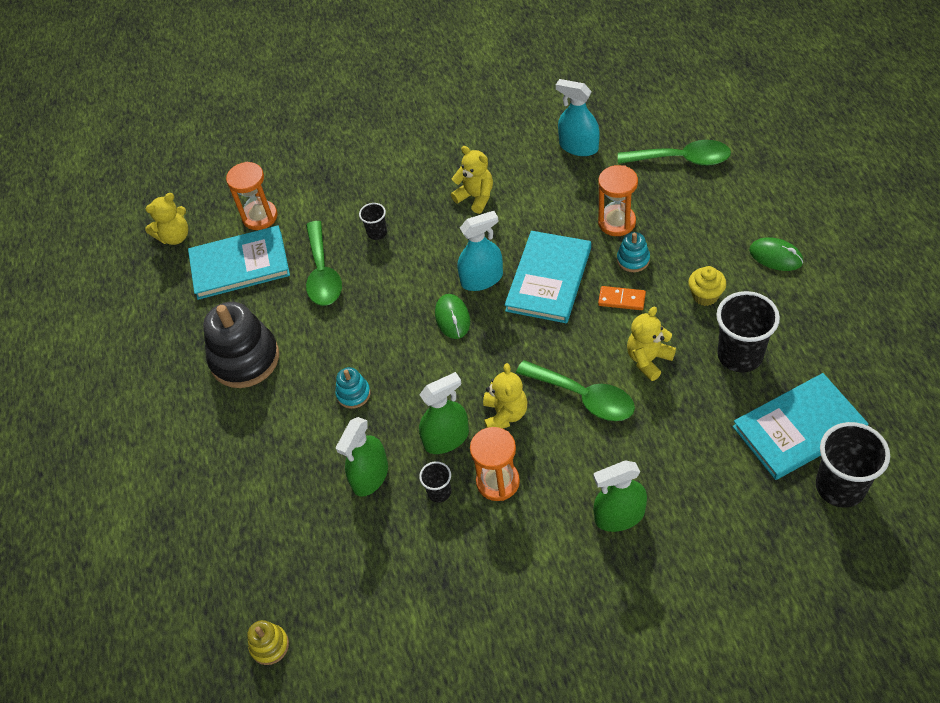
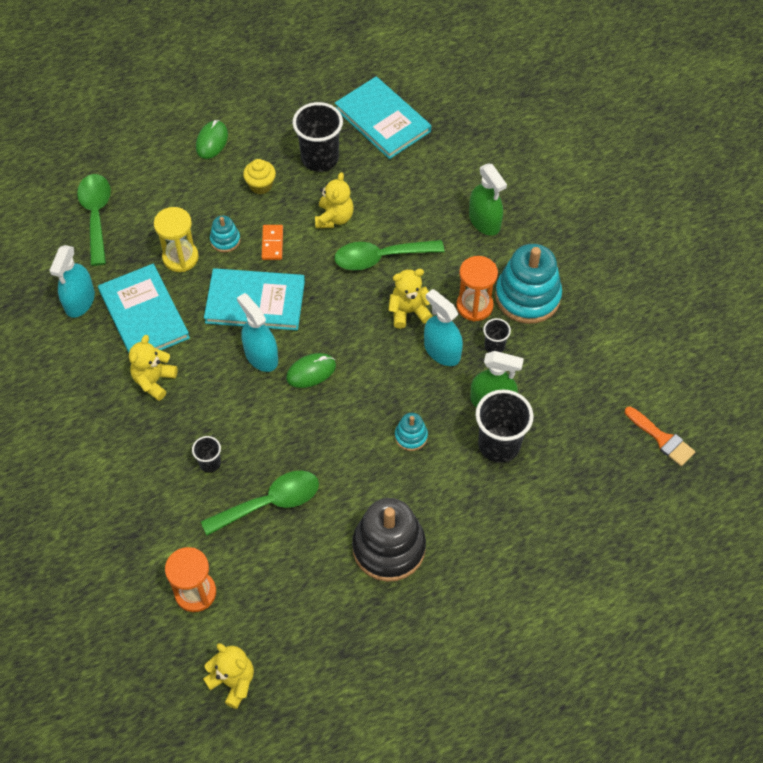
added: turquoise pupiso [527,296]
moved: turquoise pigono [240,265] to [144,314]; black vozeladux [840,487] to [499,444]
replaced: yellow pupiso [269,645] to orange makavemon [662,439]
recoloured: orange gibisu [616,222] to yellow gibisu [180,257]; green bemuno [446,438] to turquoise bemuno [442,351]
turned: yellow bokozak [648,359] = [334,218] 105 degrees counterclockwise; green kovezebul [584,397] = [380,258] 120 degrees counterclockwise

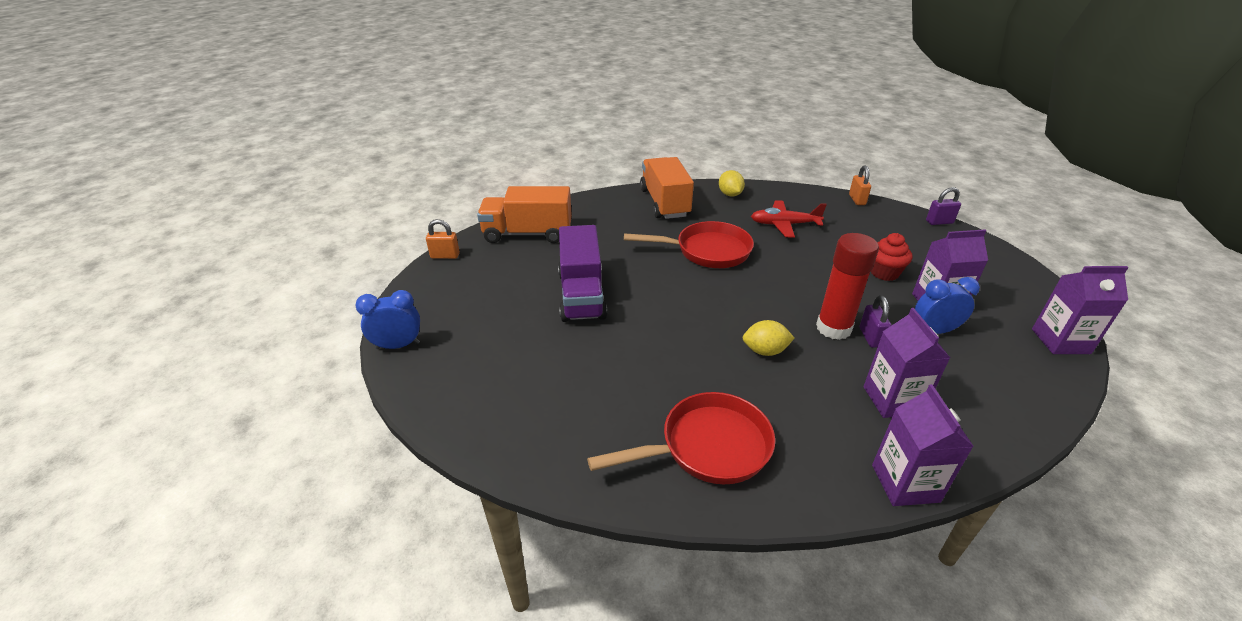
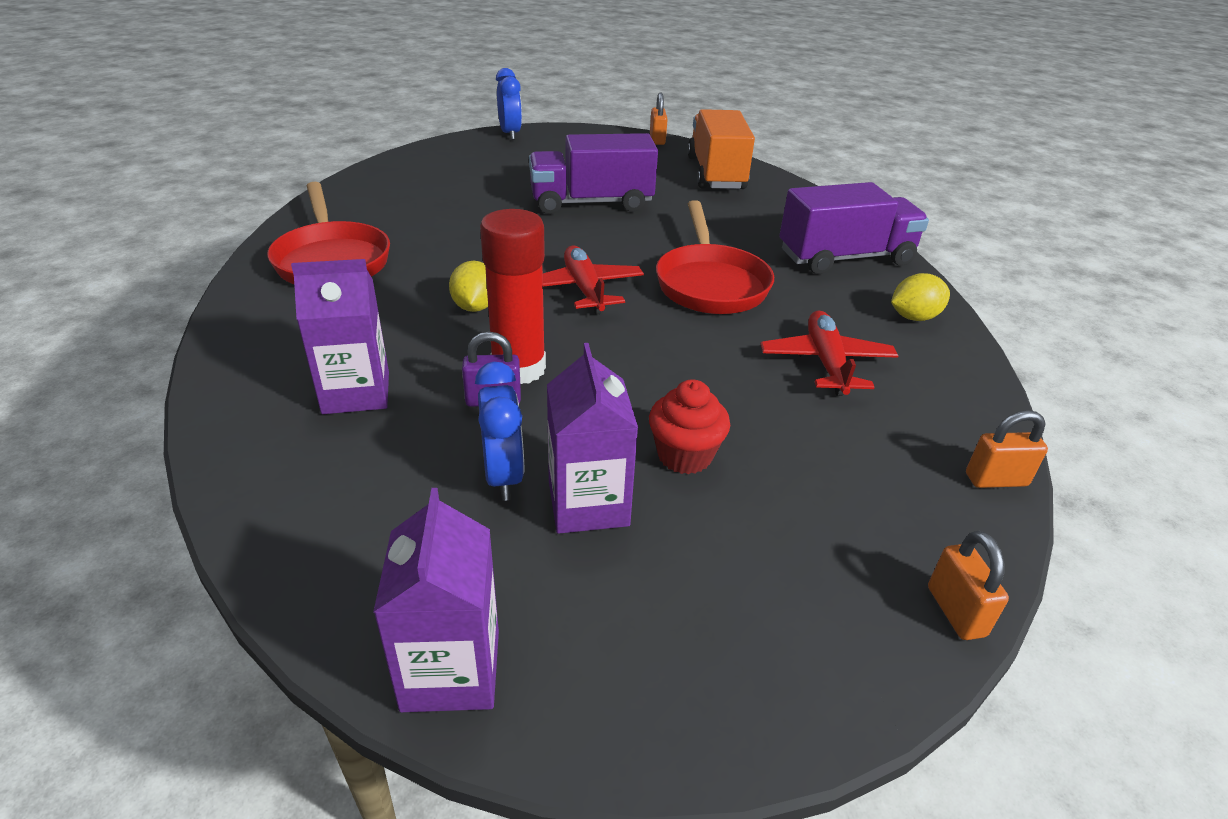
removed: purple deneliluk [905,483]
added: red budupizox [584,289]
recoloured: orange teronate [664,203] to purple teronate [845,258]; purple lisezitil [939,222] to orange lisezitil [955,611]

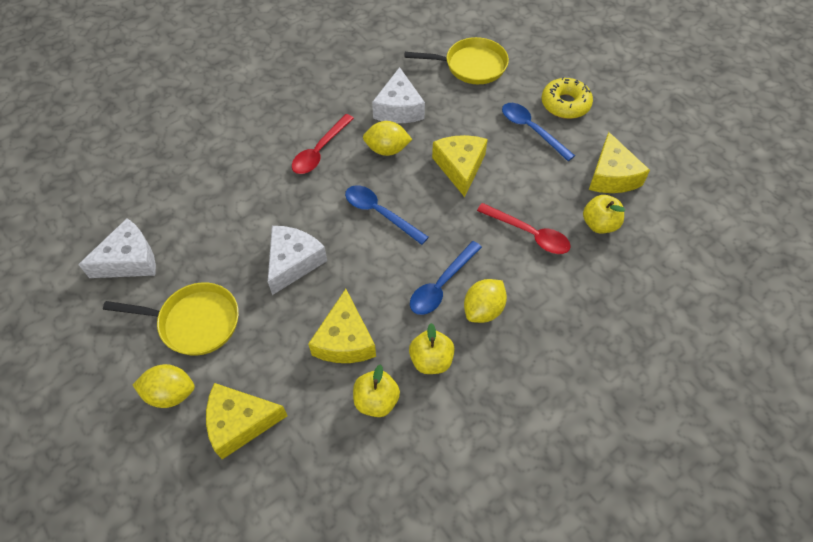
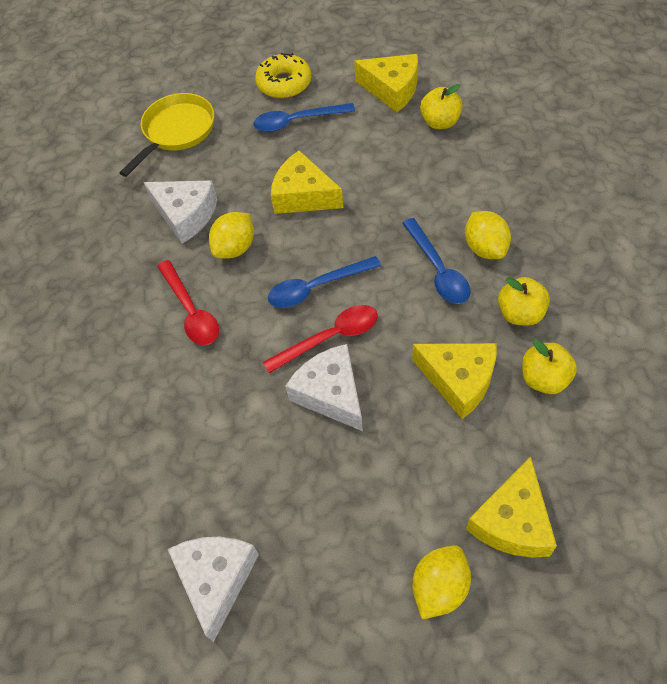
removed: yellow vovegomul [195,322]
moved: red kovezebul [529,234] to [330,338]

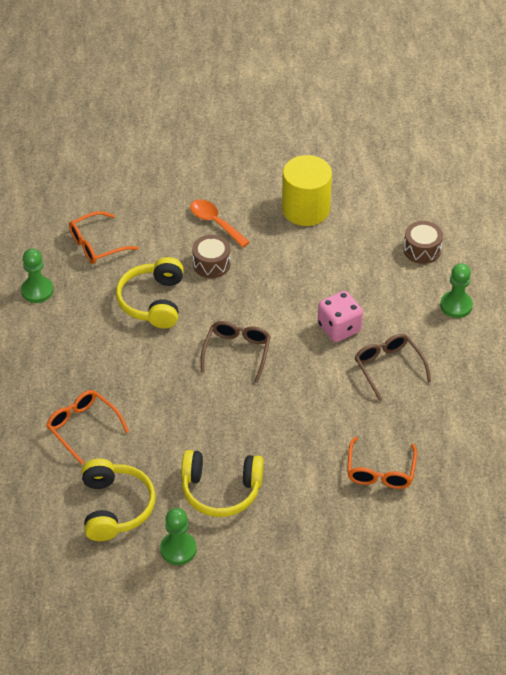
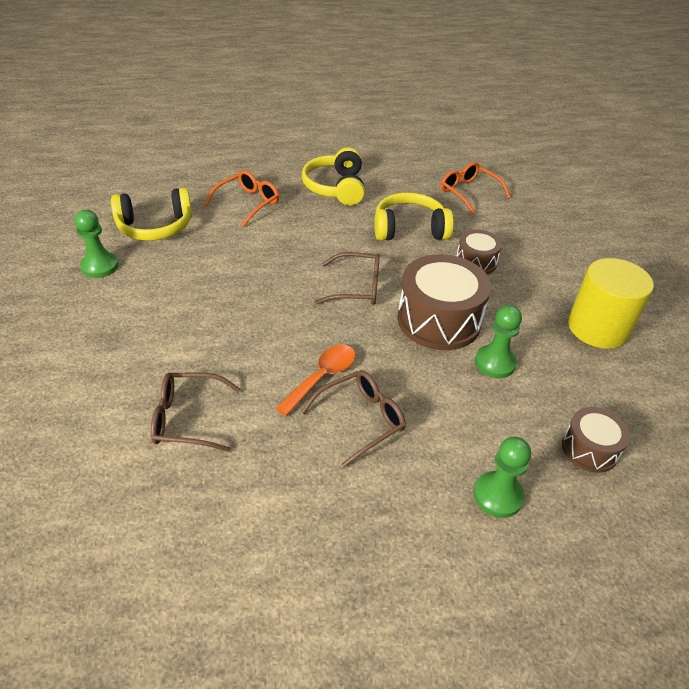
removed: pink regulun [339,328]
added: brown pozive [439,320]
moved: orange kovezebul [215,223] to [322,377]; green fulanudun [37,291] to [495,363]; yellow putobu [221,490] to [336,188]
recoloured: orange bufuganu [380,472] to brown bufuganu [187,418]

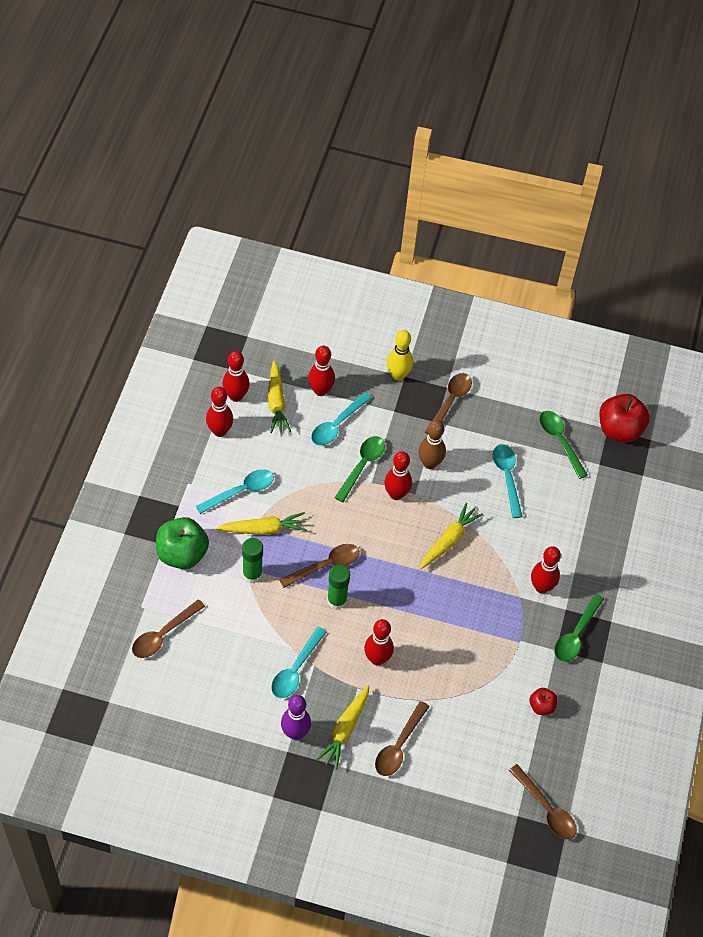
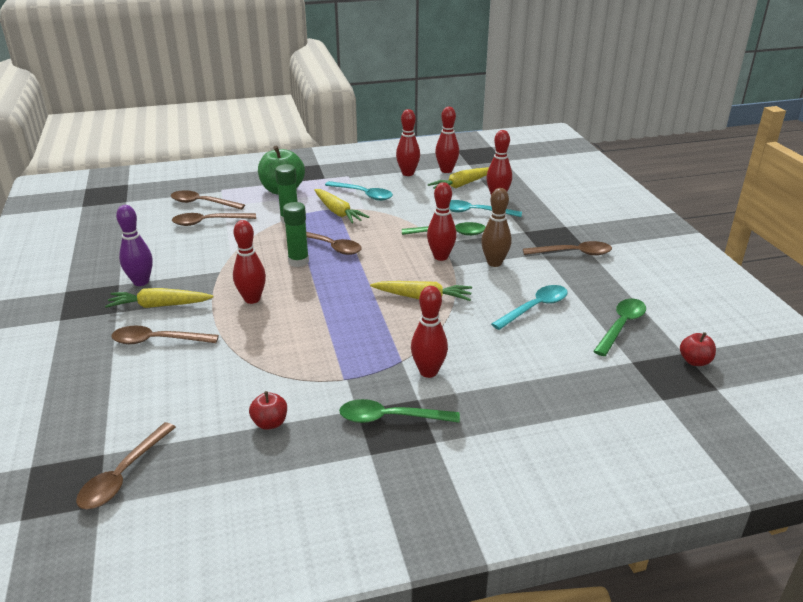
removed: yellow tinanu [398,375]; turquoise kovezebul [296,669]
added: brown kovezebul [208,222]
resized: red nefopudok [619,429] = [694,361] x0.51

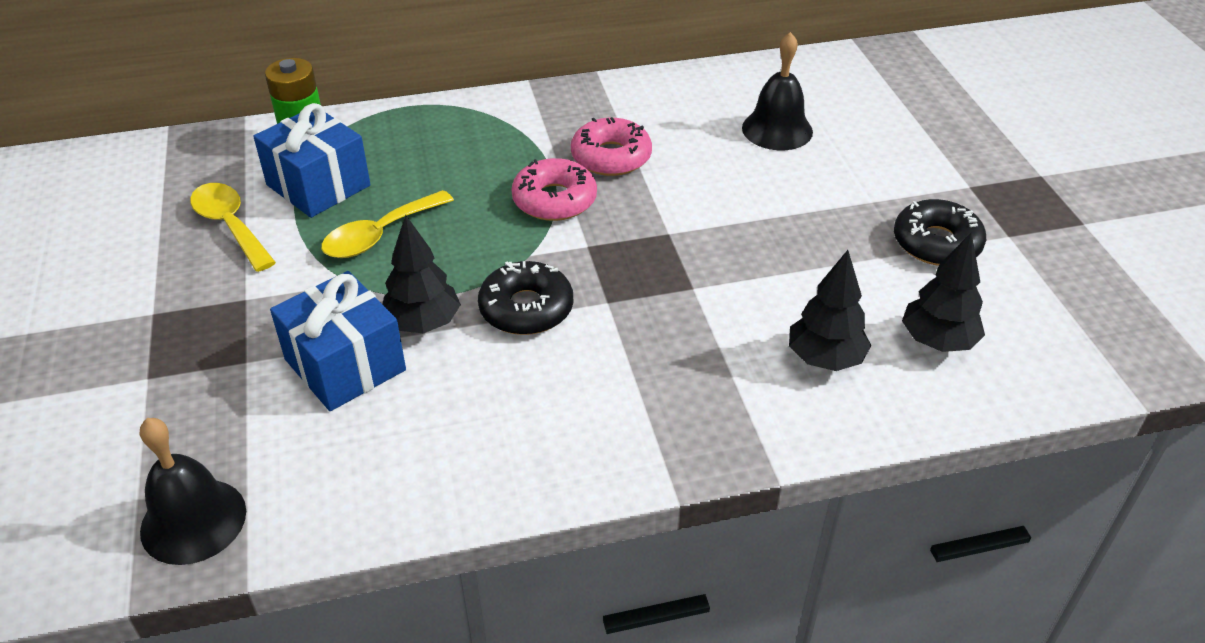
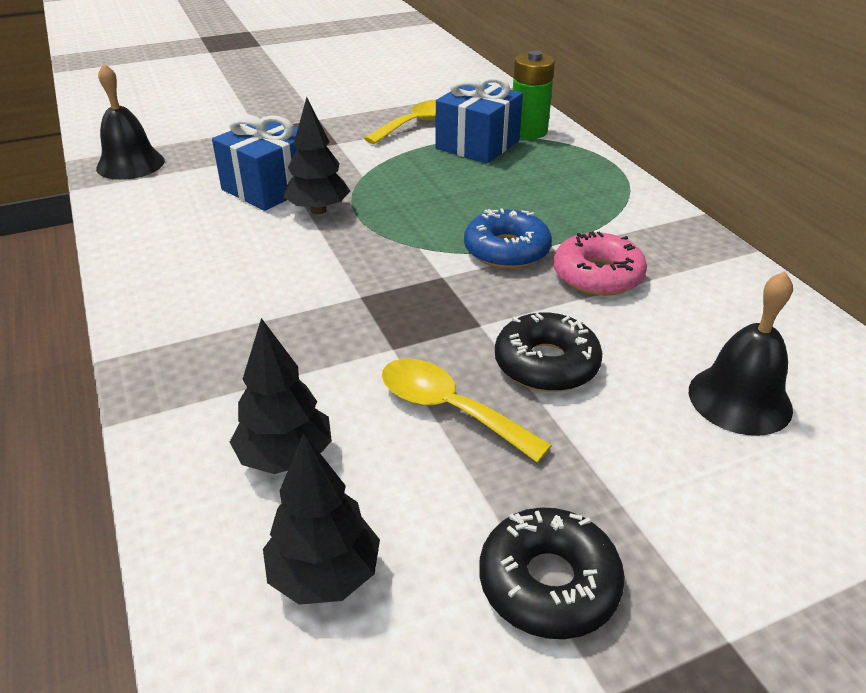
moved: yellow kovezebul [380,235] to [449,409]; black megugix [526,308] to [546,364]
recoloured: pink megugix [554,200] to blue megugix [506,250]

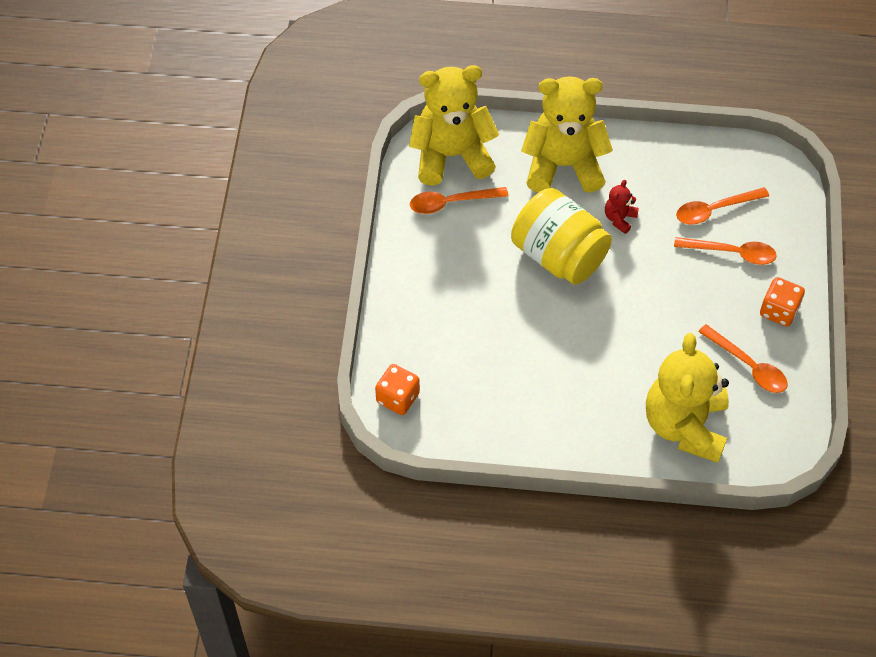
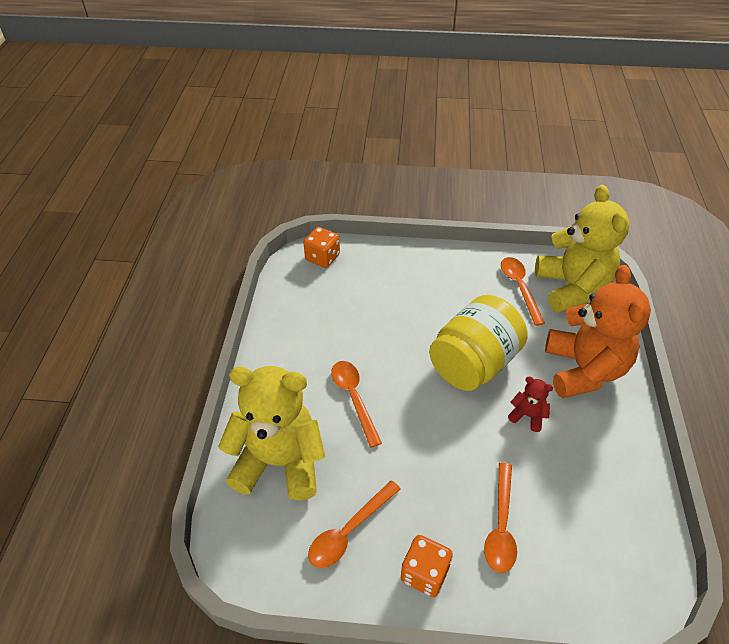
moved: orange kovezebul [714,210] to [354,398]
recoloured: yellow bokozak [563,165] to orange bokozak [584,370]

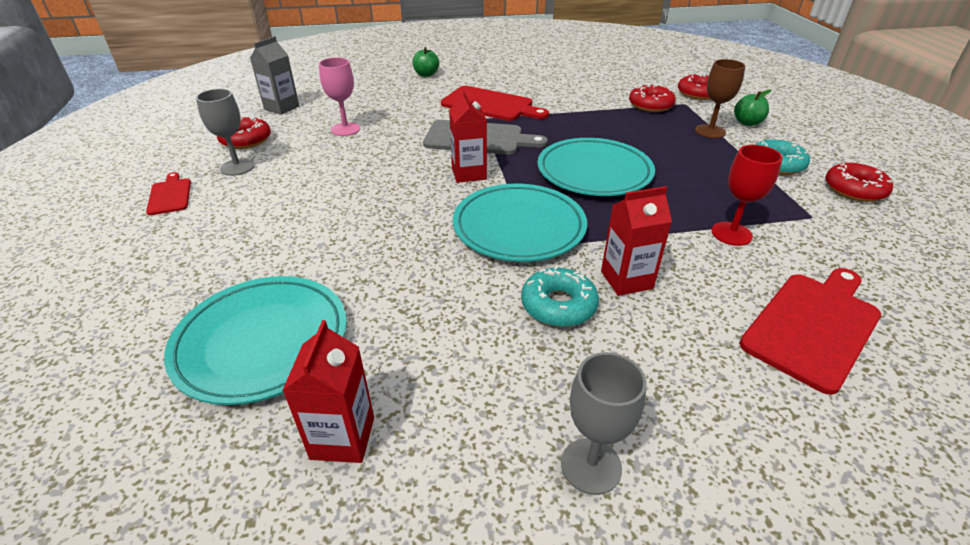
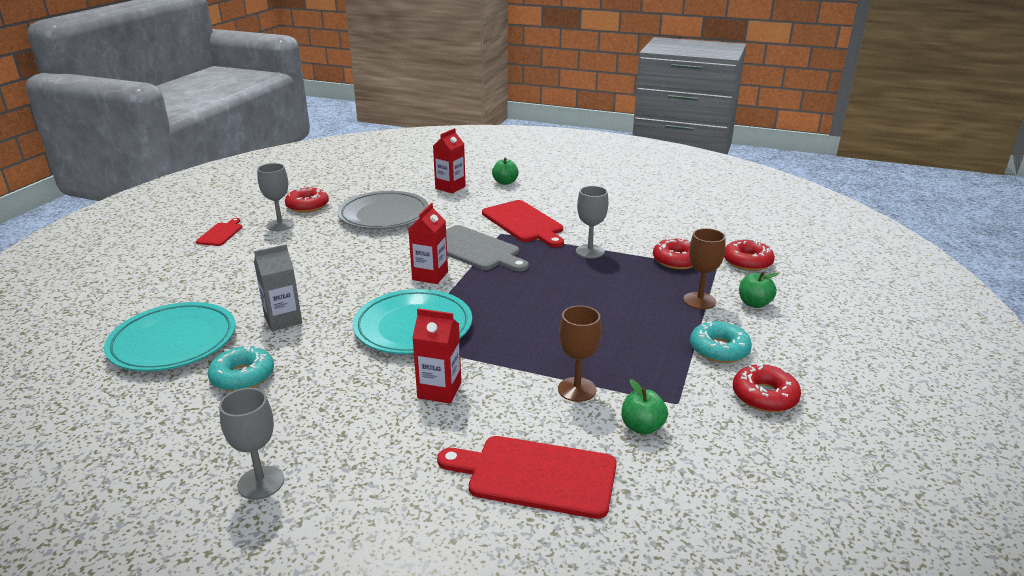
removed: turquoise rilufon [594,172]
added: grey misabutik [590,251]; green nefopudok [642,427]
moved: grey deneliluk [281,108] to [283,320]; turquoise megugix [558,305] to [242,376]; red deneliluk [342,438] to [450,187]
replaced: pink misabutik [345,129] to grey rilufon [384,215]
recoloured: red misabutik [731,234] to brown misabutik [577,389]
turned: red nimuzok [813,325] = [536,476] 150 degrees counterclockwise

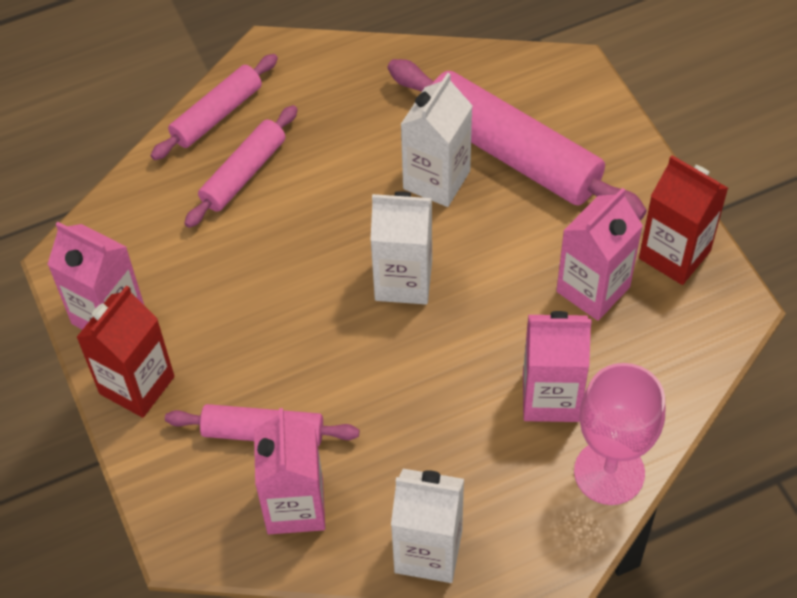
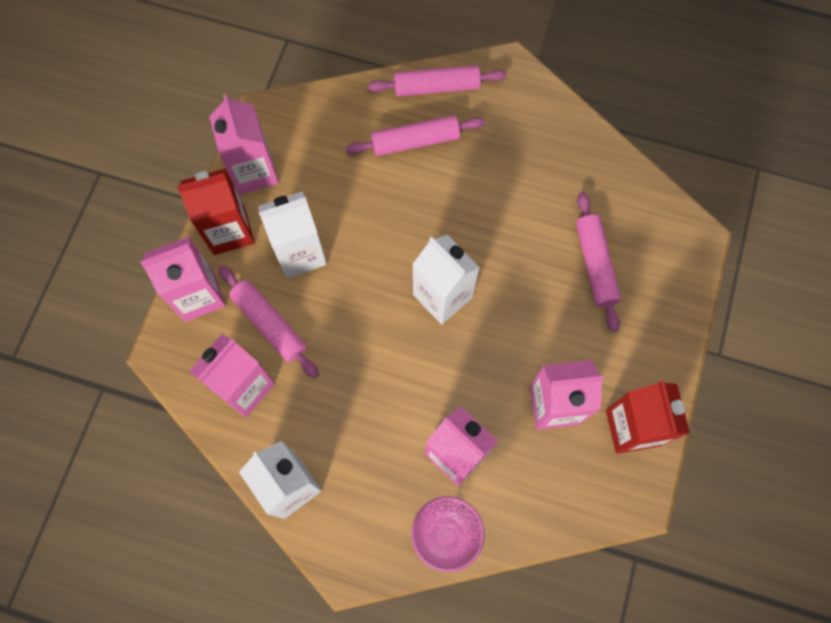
added: pink deneliluk [199,295]
moved: white deneliluk [436,180] to [300,253]
resized: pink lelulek [511,153] = [595,264] x0.57

